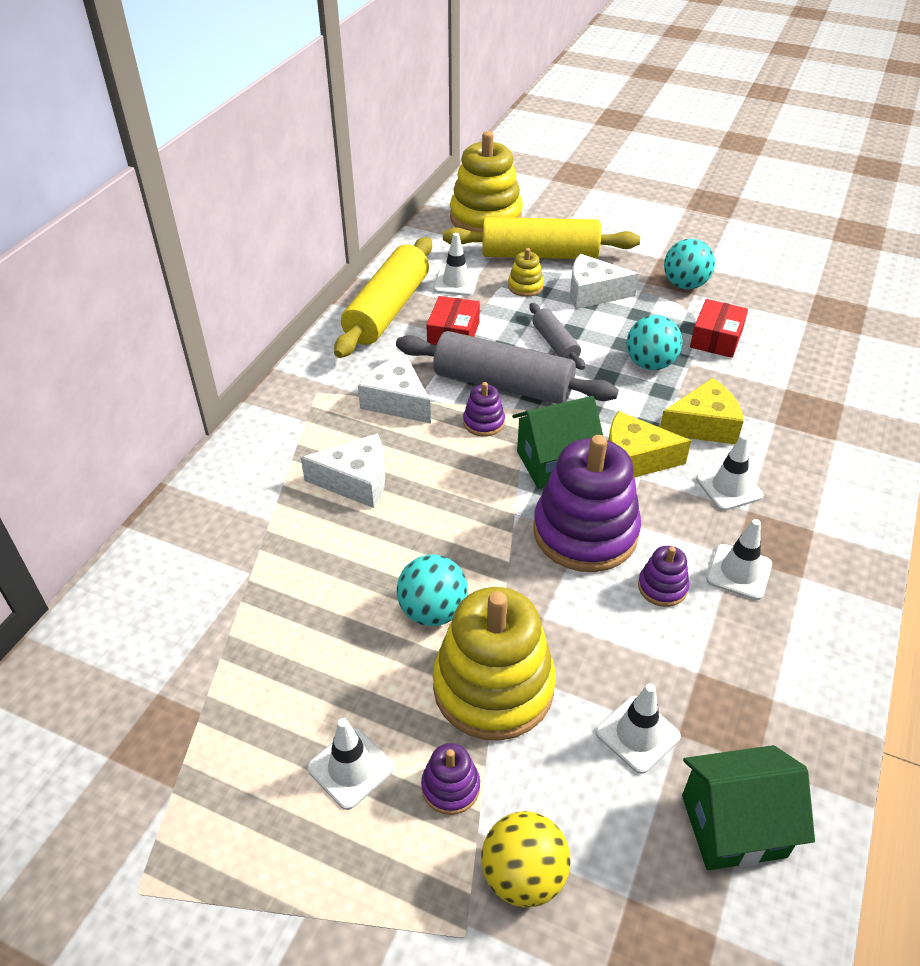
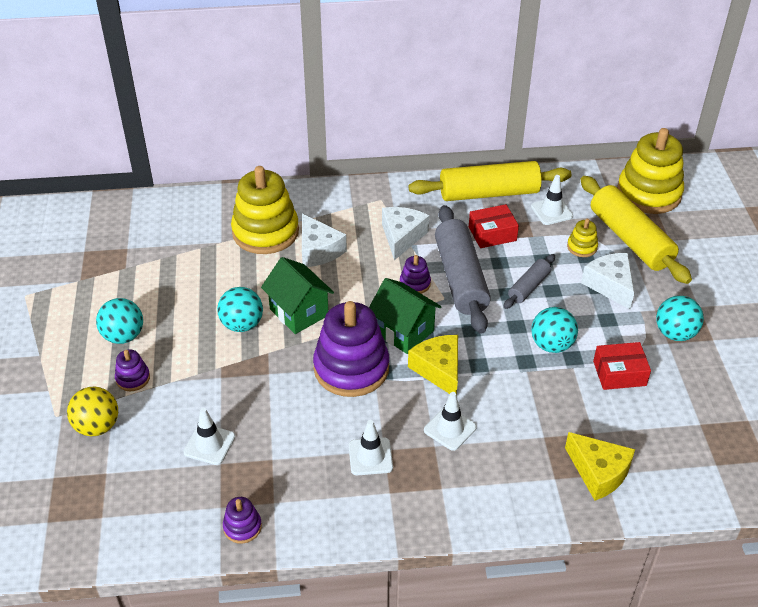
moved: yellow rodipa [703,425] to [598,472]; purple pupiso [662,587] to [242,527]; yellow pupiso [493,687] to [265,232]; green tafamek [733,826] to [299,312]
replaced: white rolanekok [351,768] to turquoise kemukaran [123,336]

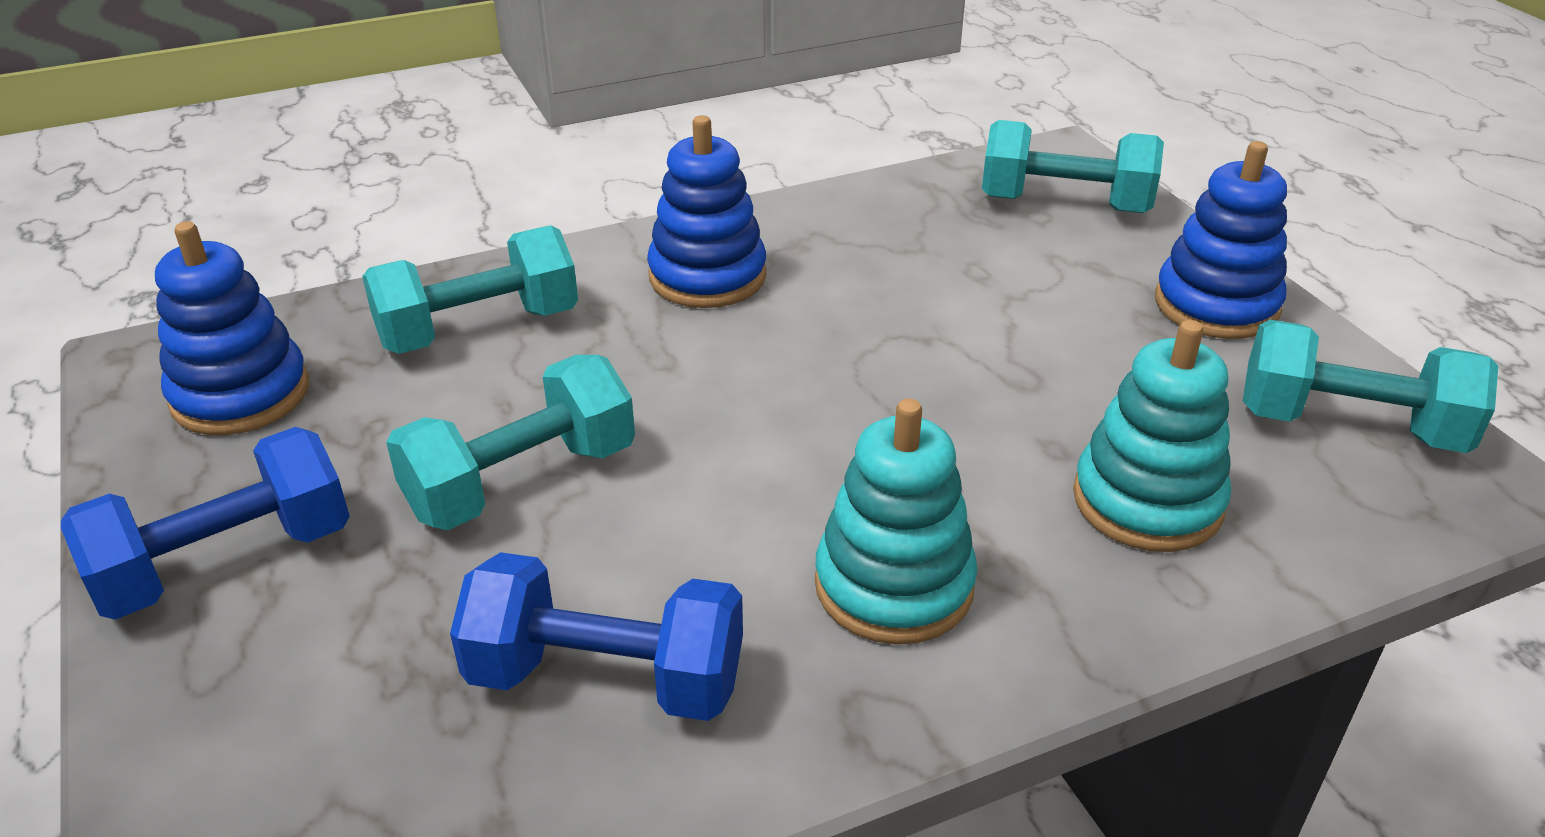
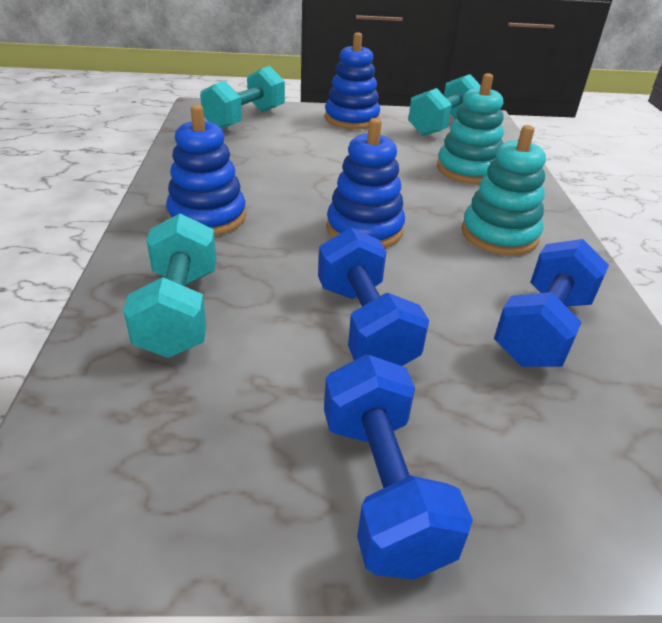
moved: blue pupiso [240,394] to [364,229]
recoloured: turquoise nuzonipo [522,481] to blue nuzonipo [365,325]

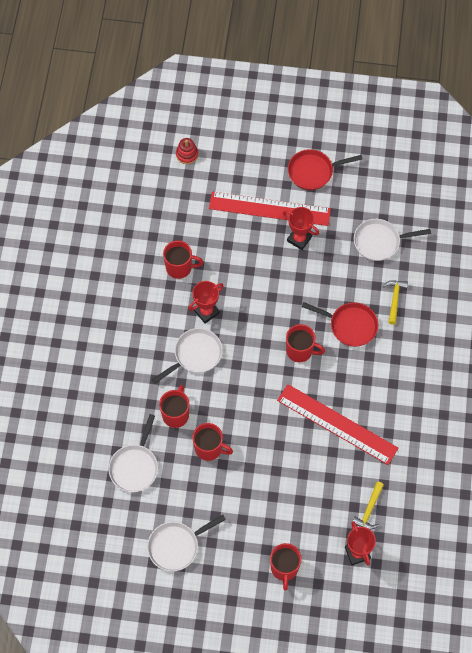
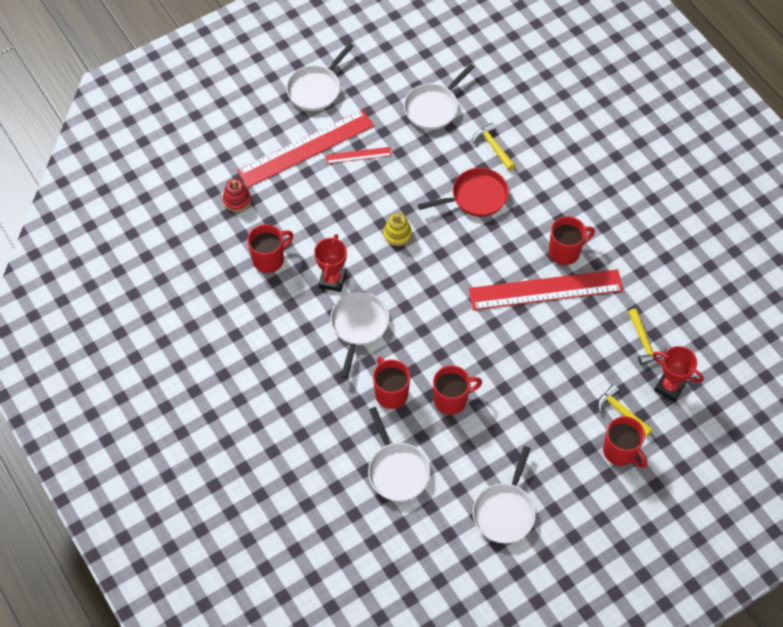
added: yellow pupiso [397,234]; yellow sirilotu [621,412]
moved: red pupiso [187,154] to [237,200]; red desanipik [300,351] to [565,252]
replaced: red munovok [299,239] to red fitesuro [358,155]
recoloured: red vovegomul [313,171] to white vovegomul [316,89]

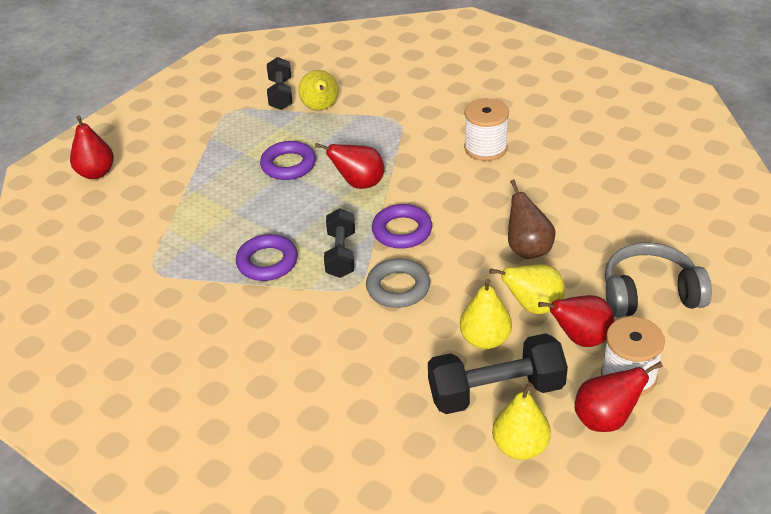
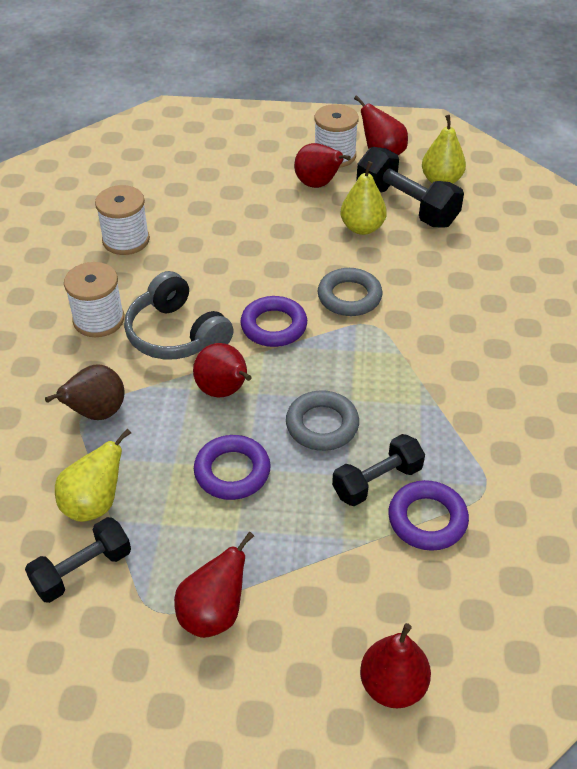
removed: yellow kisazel [533,306]
added: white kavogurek [126,240]; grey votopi [322,425]; red kisazel [213,614]
moved: brown kisazel [528,249] to [96,413]; black nuzonipo [341,254] to [377,481]; purple votopi [267,262] to [427,519]; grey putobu [650,294] to [176,334]

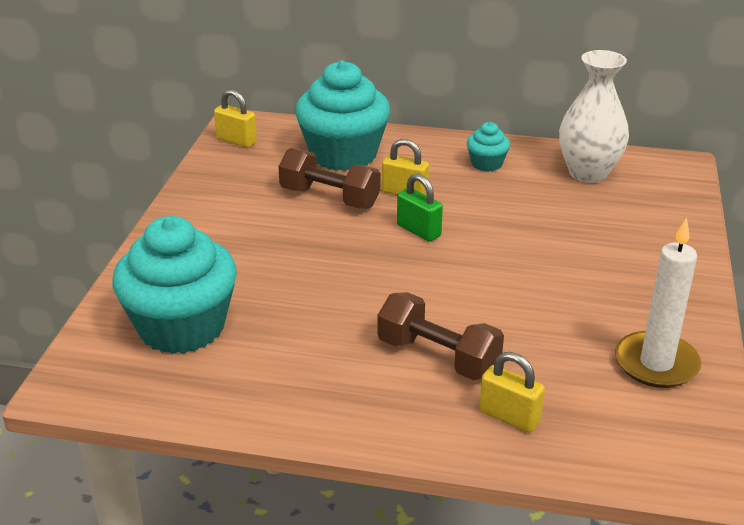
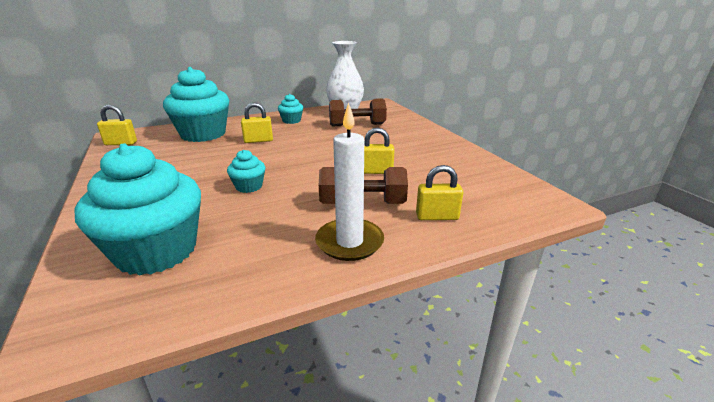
removed: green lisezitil [418,231]
added: yellow lisezitil [376,171]; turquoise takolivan [249,186]
moved: brown nuzonipo [329,198] to [357,125]; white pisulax [656,363] to [349,242]

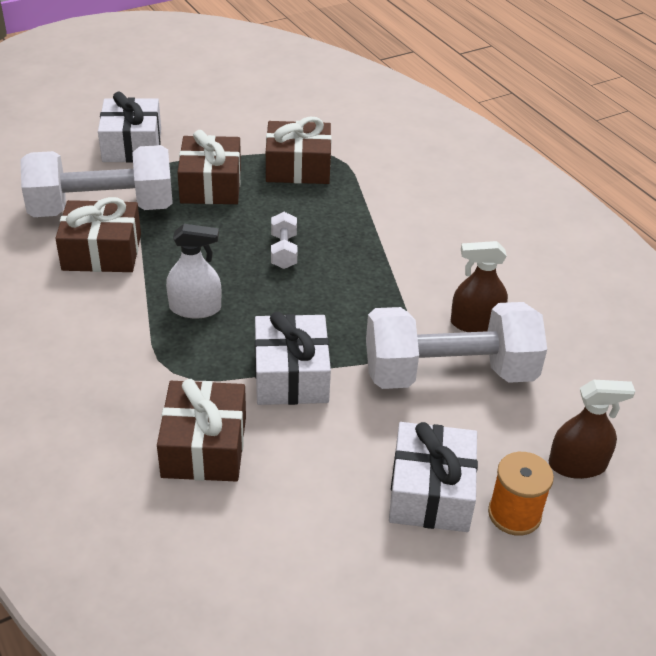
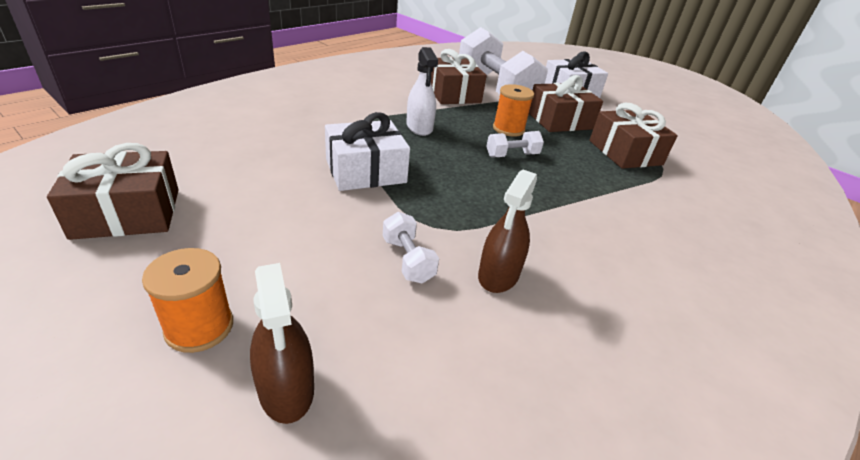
removed: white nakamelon [430,492]
added: orange kavogurek [508,129]
moved: brown nakamelon [204,446] to [127,213]
turned: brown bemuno [475,323] = [498,275] 135 degrees counterclockwise
resized: white nuzonipo [449,373] = [408,260] x0.41

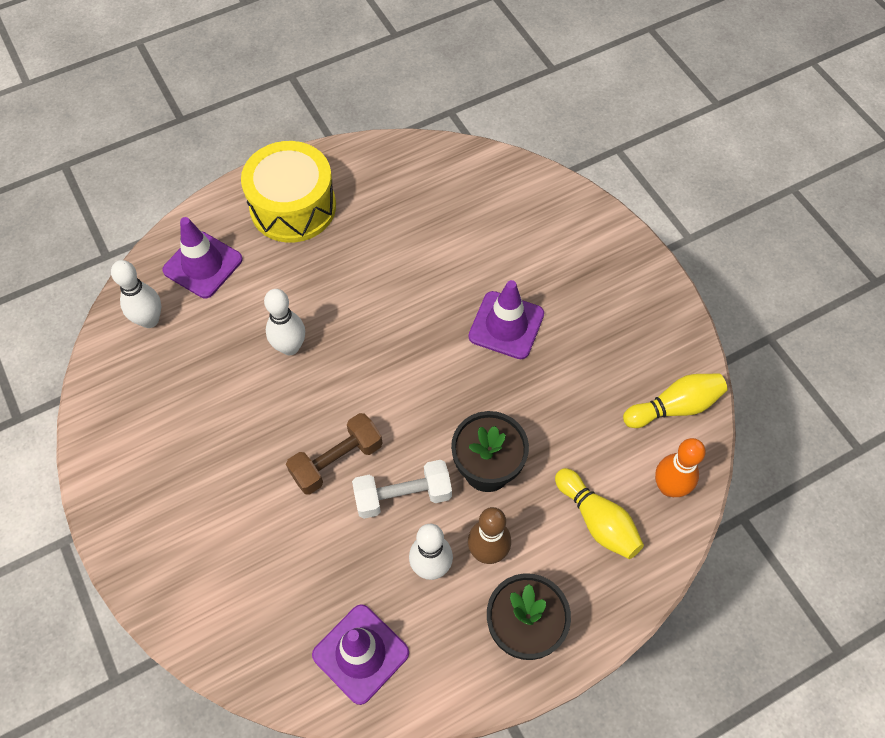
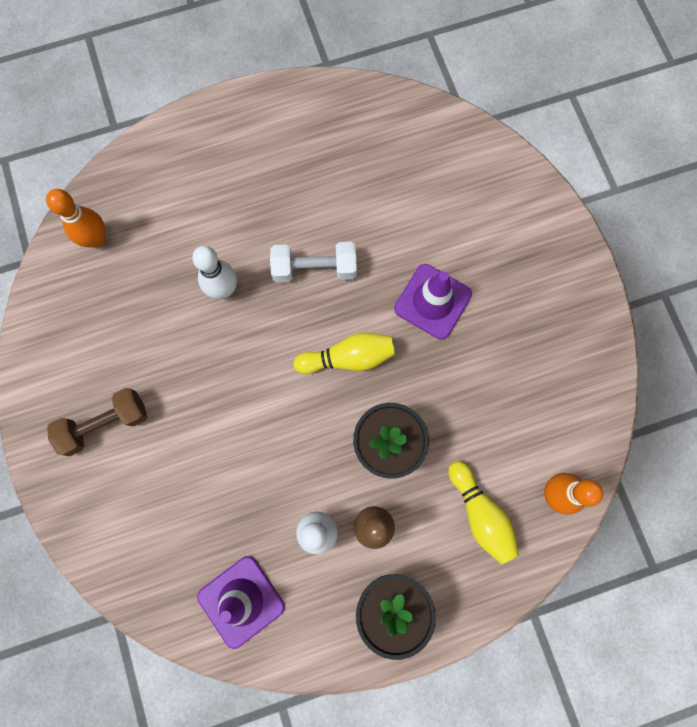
removed: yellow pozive [293,207]; purple rolanekok [203,265]
moved: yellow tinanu [674,407] to [348,358]; brown nuzonipo [336,461] to [105,424]; white nuzonipo [403,496] to [314,268]
recoloured: white tinanu [149,320] to orange tinanu [96,239]

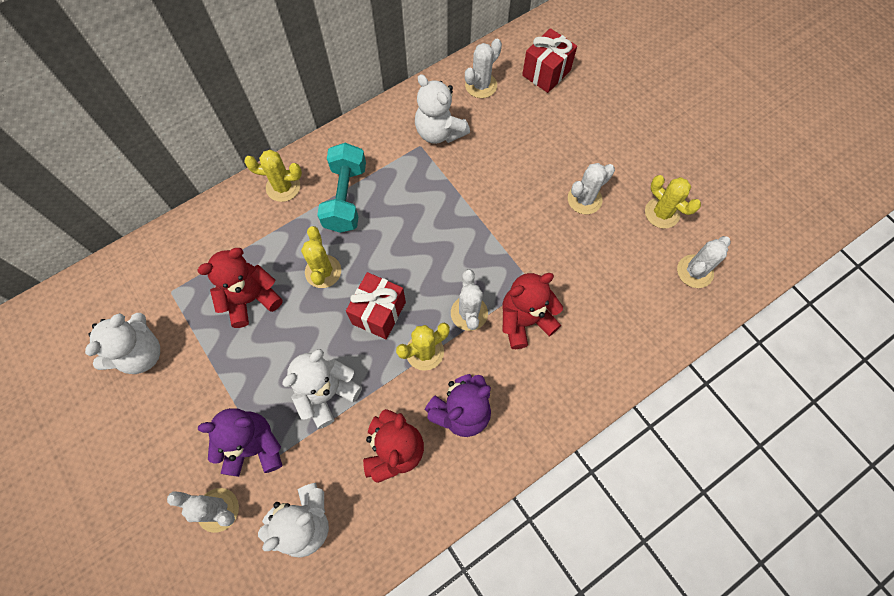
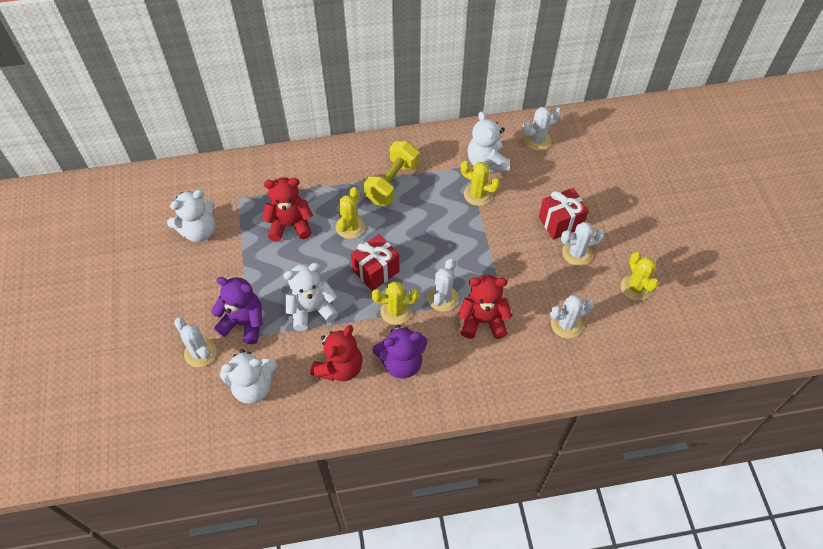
moved: red nakamelon [546,73] to [560,222]; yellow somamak [283,187] to [477,194]; white somamak [695,271] to [566,324]
recoloured: turquoise nuzonipo [345,198] to yellow nuzonipo [392,182]

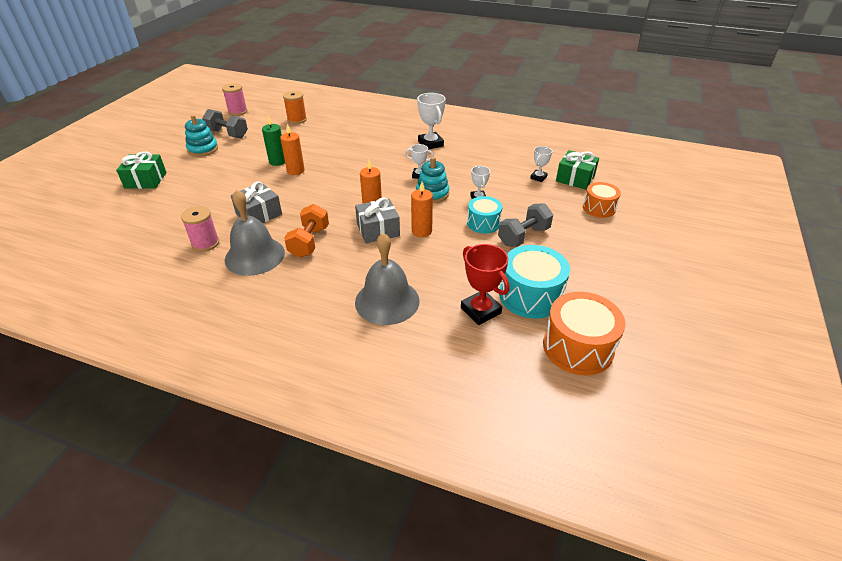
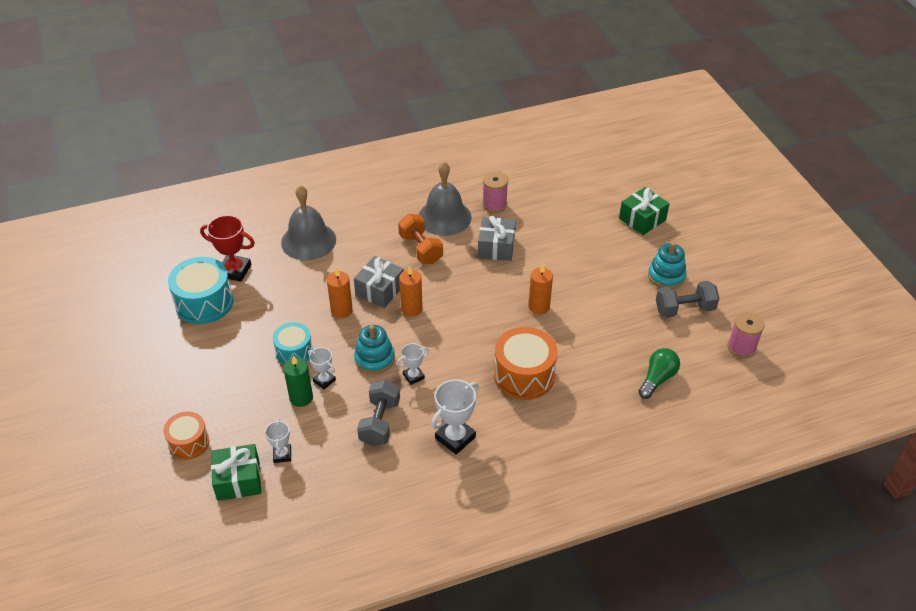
moved: green pisulax [277,161] to [301,398]; grey nuzonipo [523,236] to [380,422]; orange pozive [578,347] to [524,375]
replaced: orange kavogurek [297,120] to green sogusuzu [657,379]
turned: white munovok [430,144] = [455,438] 75 degrees counterclockwise

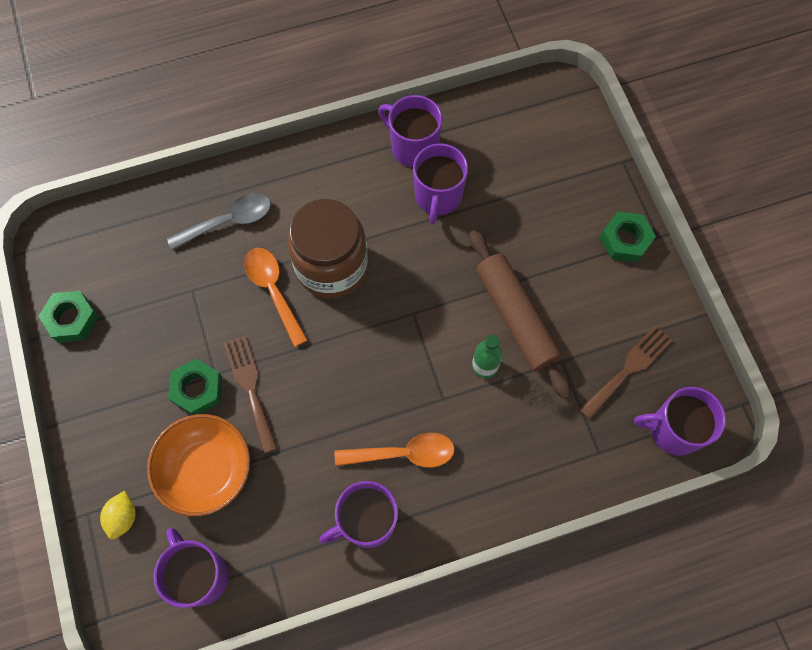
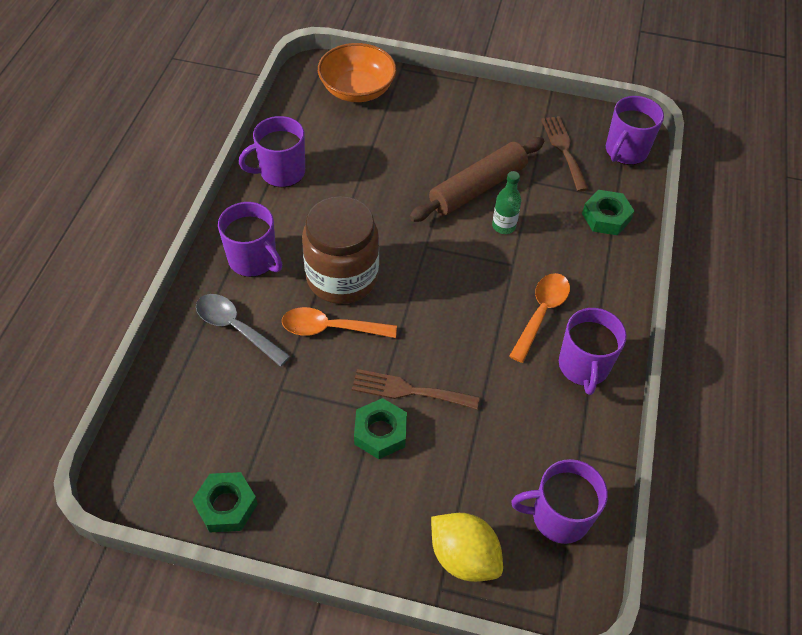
moved: purple desanipik [438,196] to [253,260]; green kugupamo [625,240] to [606,217]; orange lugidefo [206,470] to [357,90]
turned: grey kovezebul [228,221] = [236,328] 60 degrees counterclockwise; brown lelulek [516,317] = [477,188] 45 degrees counterclockwise
resized: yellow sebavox [123,517] = [463,556] x1.67

